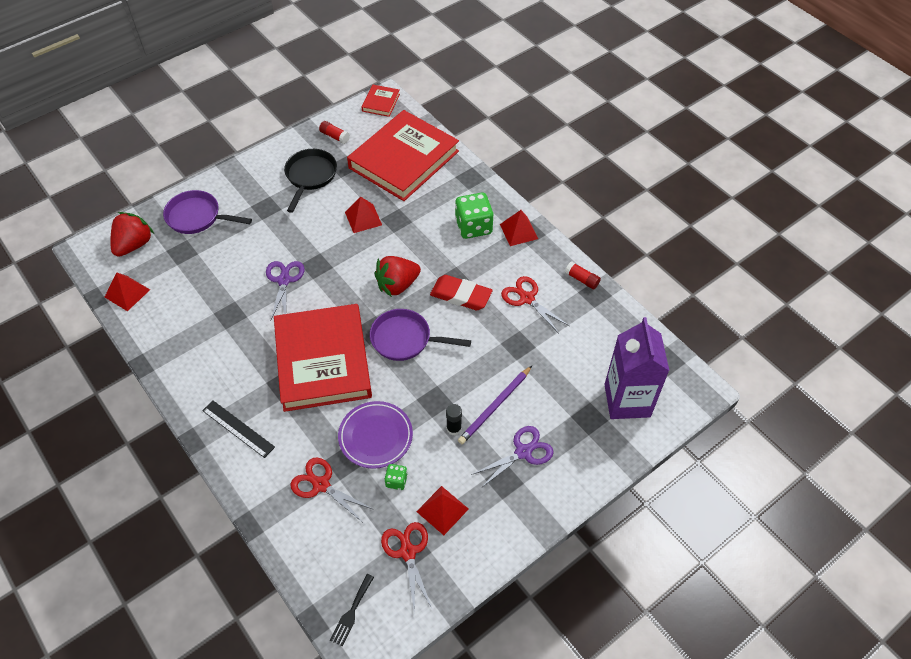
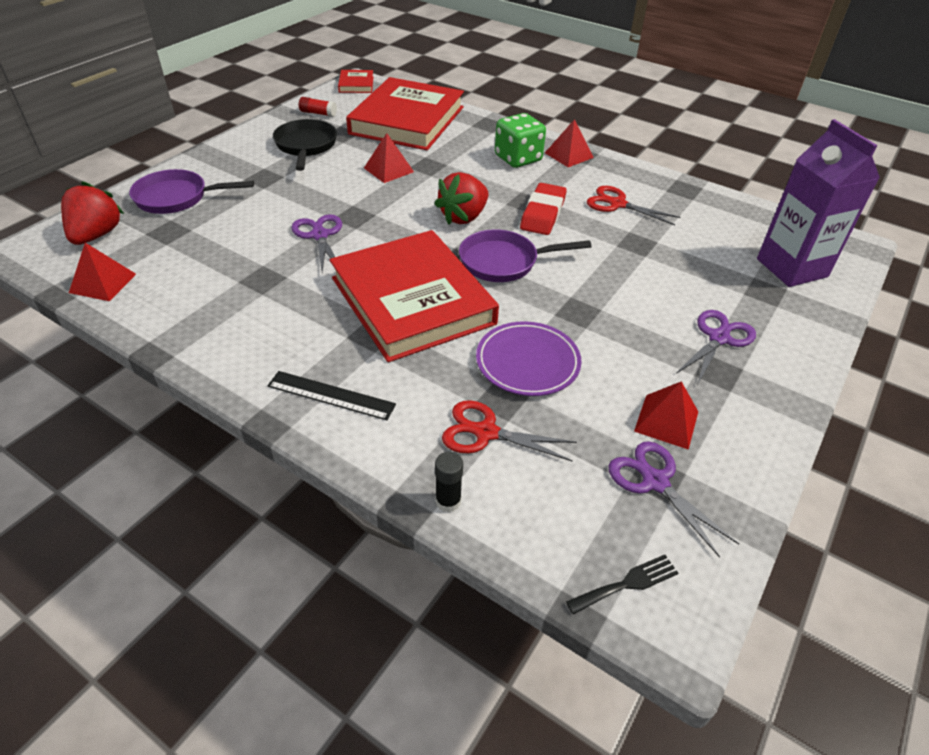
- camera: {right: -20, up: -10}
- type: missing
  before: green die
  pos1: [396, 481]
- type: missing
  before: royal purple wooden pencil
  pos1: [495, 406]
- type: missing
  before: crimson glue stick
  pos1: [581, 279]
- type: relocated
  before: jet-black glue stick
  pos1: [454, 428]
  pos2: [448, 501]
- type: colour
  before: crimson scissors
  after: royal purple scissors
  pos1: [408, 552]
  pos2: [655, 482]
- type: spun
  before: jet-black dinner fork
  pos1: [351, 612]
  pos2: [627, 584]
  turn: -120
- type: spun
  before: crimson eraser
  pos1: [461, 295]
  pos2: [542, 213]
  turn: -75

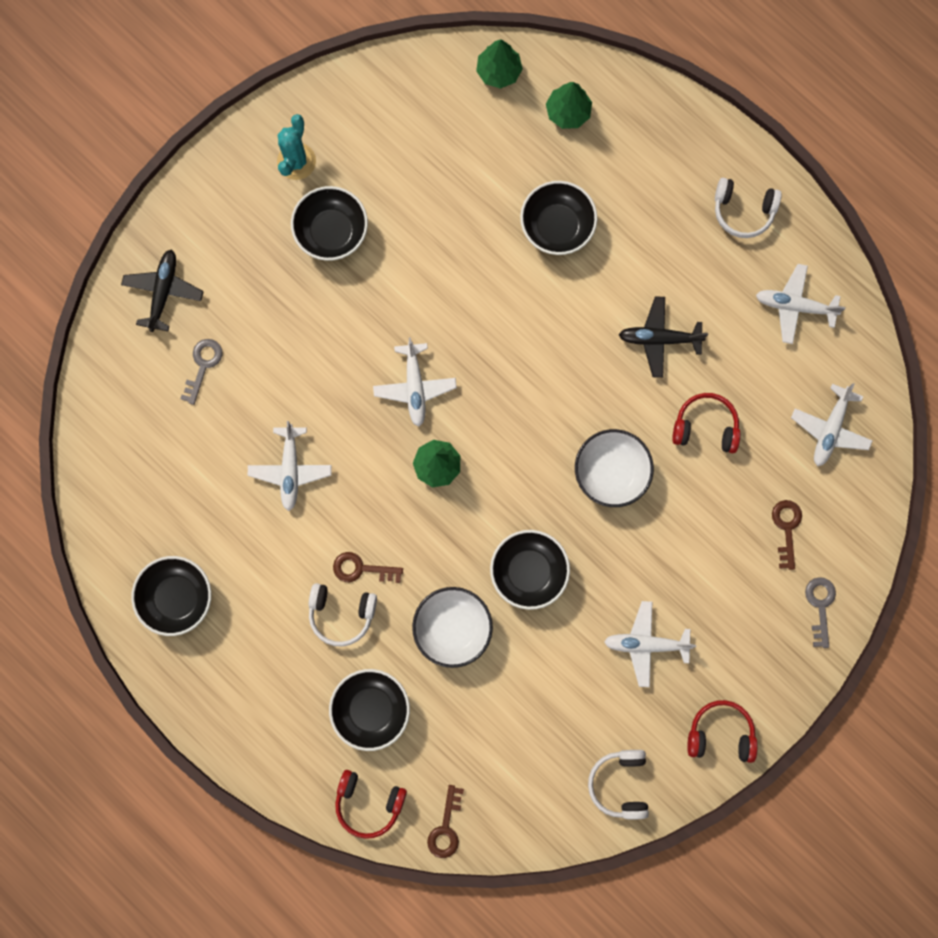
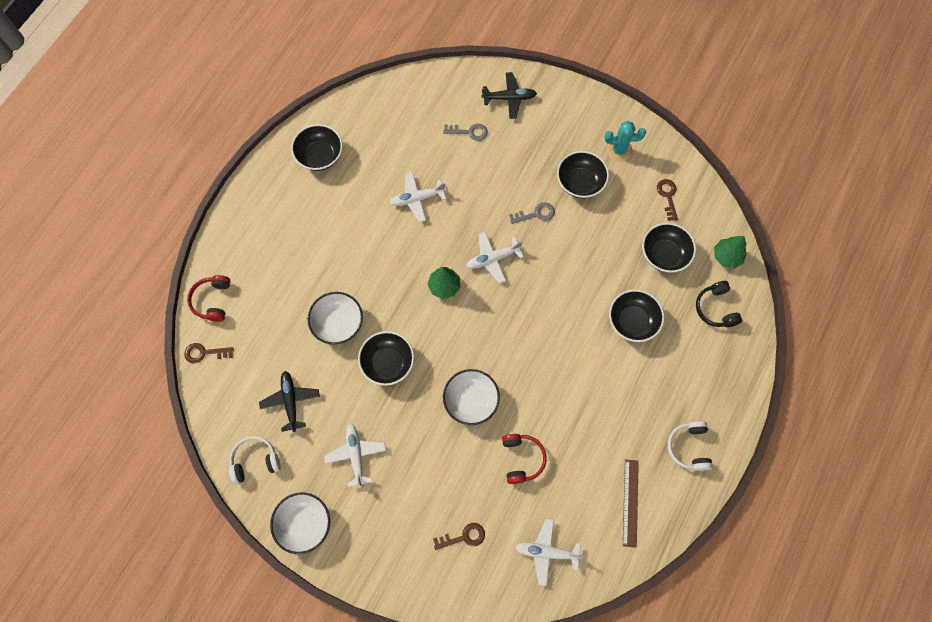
- camera: {right: 75, up: -10}
- type: missing
  before: white over-ear headphones
  pos1: [341, 613]
- type: relocated
  before: jet-black serving bowl
  pos1: [371, 709]
  pos2: [664, 254]
- type: relocated
  before: russet key
  pos1: [361, 569]
  pos2: [667, 196]
- type: relocated
  before: jet-black toy plane
  pos1: [659, 339]
  pos2: [290, 401]
- type: relocated
  before: ash-grey key
  pos1: [820, 606]
  pos2: [536, 214]
- type: exchanged
  before: green tree
  after: jet-black over-ear headphones
  pos1: [568, 112]
  pos2: [715, 308]
- type: exchanged
  before: crimson over-ear headphones
  after: white serving bowl
  pos1: [720, 733]
  pos2: [304, 524]
- type: exchanged
  before: white toy plane
  after: russet ruler
  pos1: [794, 306]
  pos2: [630, 502]

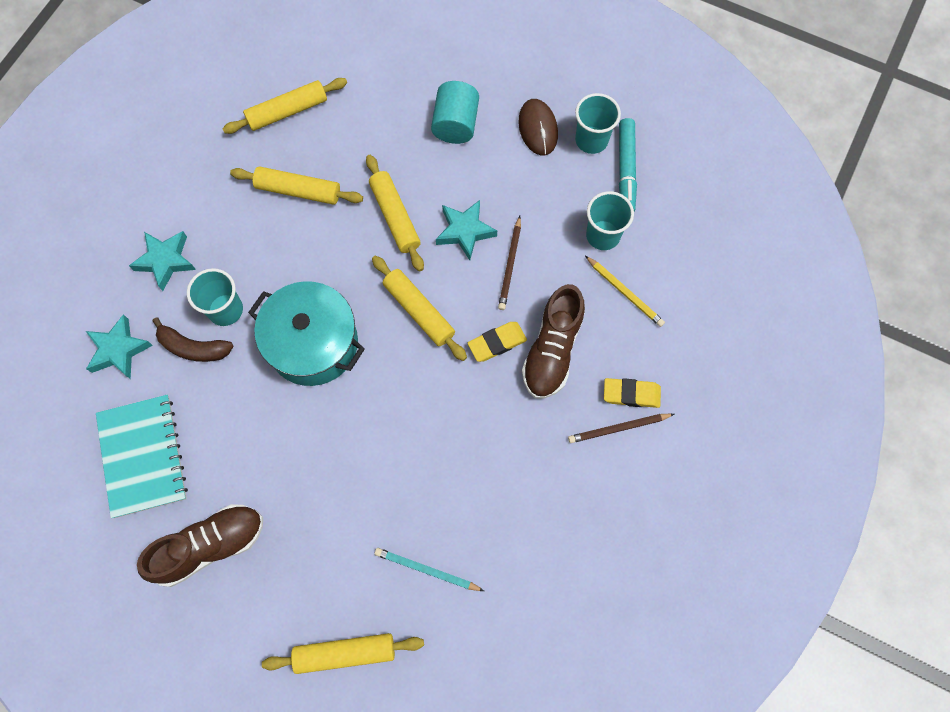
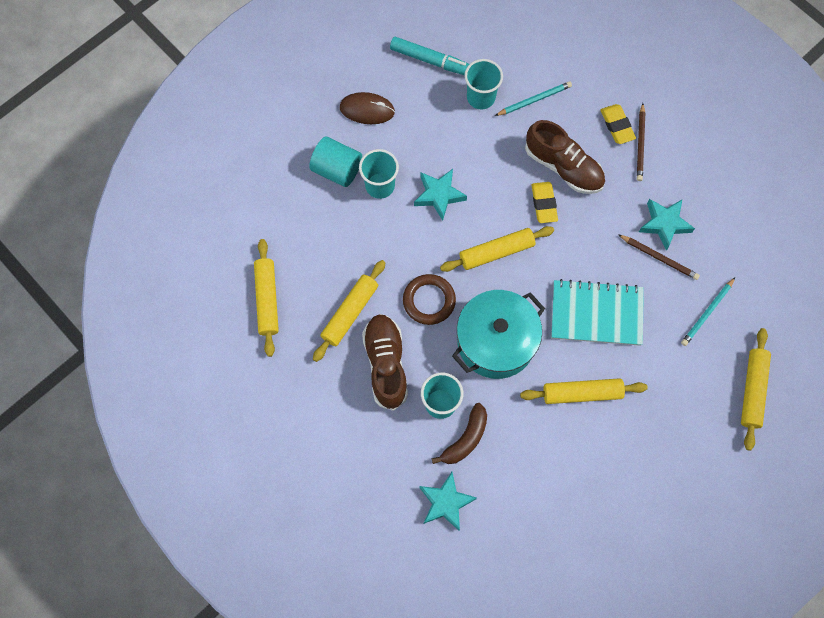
- camera: {right: -70, up: 0}
- type: appeared
  after: russet hoop
  pos2: [429, 301]
- type: relocated
  before: teal exercise book
  pos1: [143, 456]
  pos2: [596, 314]
- type: relocated
  before: teal star shape
  pos1: [165, 261]
  pos2: [664, 224]
- type: relocated
  before: russet lace-up shoe
  pos1: [210, 546]
  pos2: [386, 364]
- type: relocated
  before: yellow rolling pin
  pos1: [395, 216]
  pos2: [582, 393]
- type: relocated
  before: russet wooden pencil
  pos1: [510, 265]
  pos2: [659, 257]
- type: relocated
  before: teal cup
  pos1: [591, 140]
  pos2: [380, 186]
- type: colour
  before: yellow wooden pencil
  after: teal wooden pencil
  pos1: [625, 292]
  pos2: [534, 100]
- type: spun
  before: yellow eraser
  pos1: [631, 394]
  pos2: [617, 126]
  turn: -45

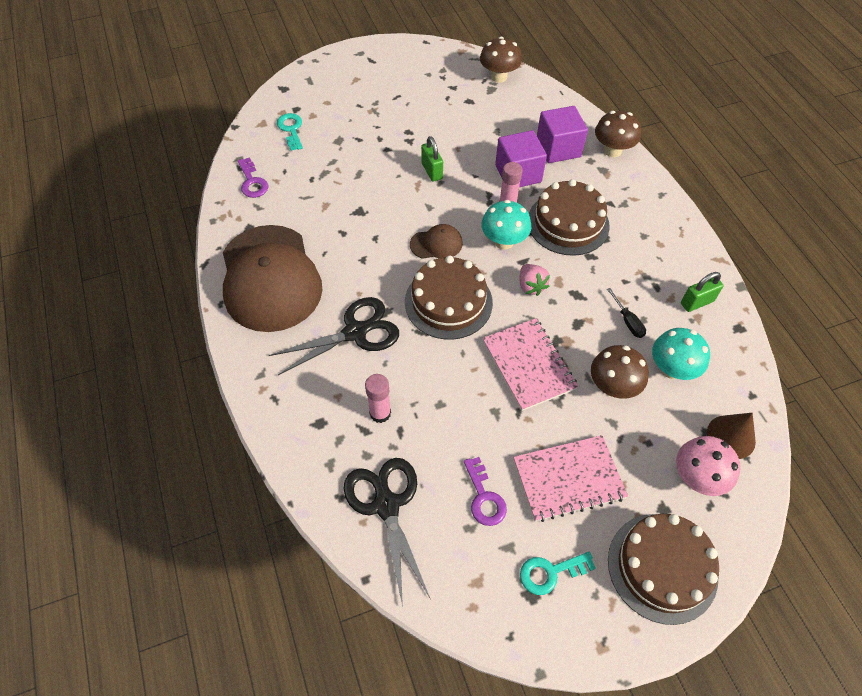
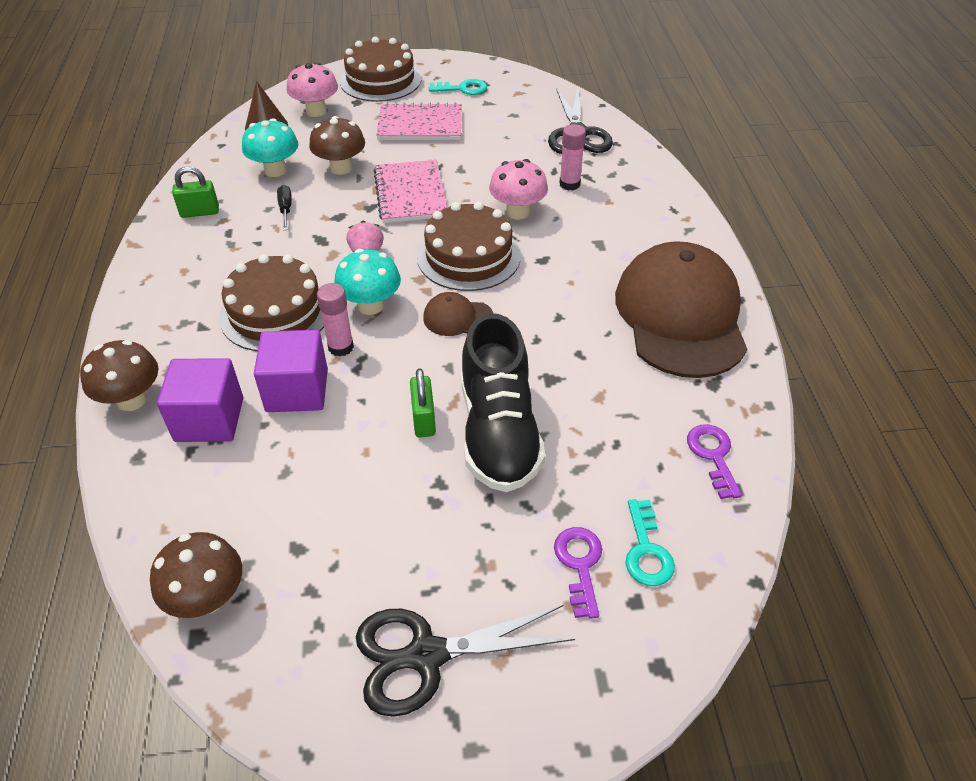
- camera: {right: -165, up: -10}
- type: appeared
  after: jet-black lace-up shoe
  pos2: [498, 432]
- type: appeared
  after: rosy toadstool
  pos2: [517, 212]
- type: relocated
  before: jet-black scissors
  pos1: [355, 332]
  pos2: [427, 655]
- type: relocated
  before: royal purple key
  pos1: [484, 497]
  pos2: [579, 565]

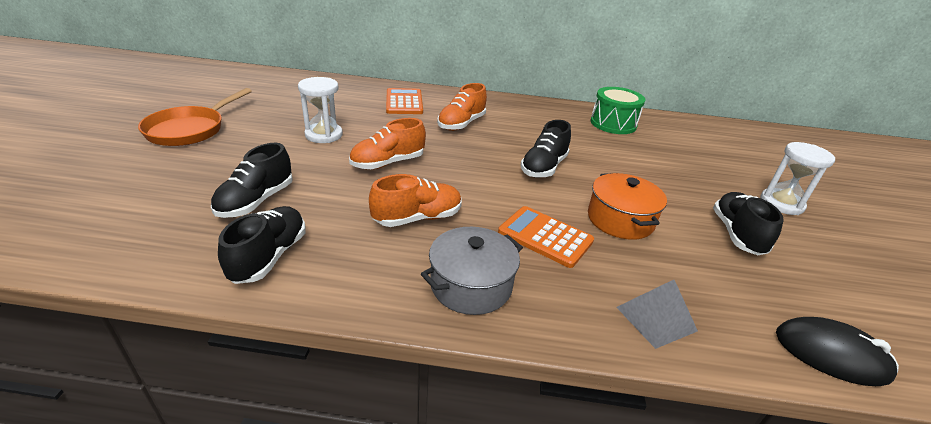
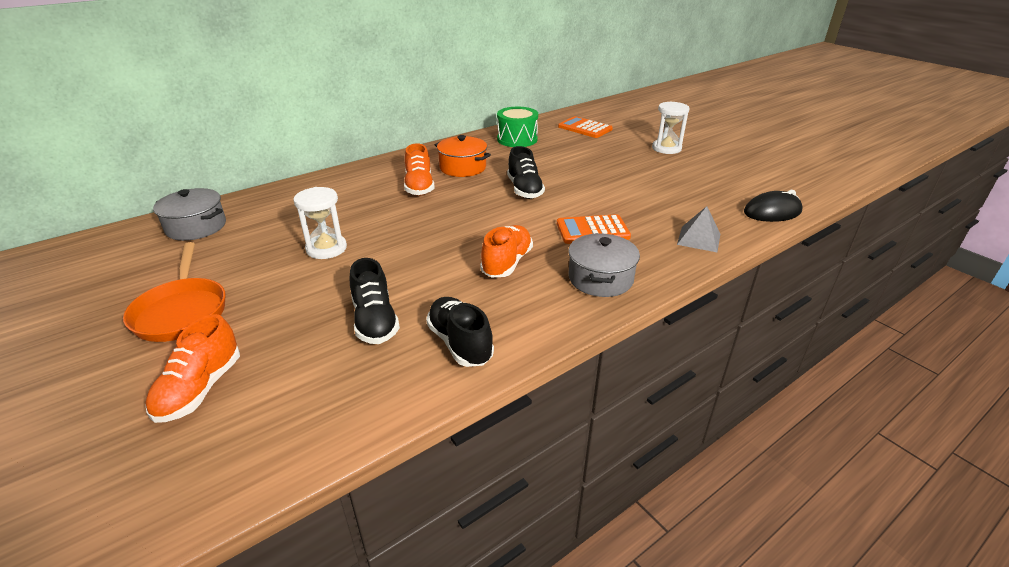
- camera: {right: -40, up: 0}
- type: missing
  before: jet-black lace-up shoe
  pos1: [737, 234]
- type: appeared
  after: ash-grey stockpot
  pos2: [196, 227]
- type: relocated
  before: orange lace-up shoe
  pos1: [388, 163]
  pos2: [200, 389]
- type: relocated
  before: orange pocket calculator
  pos1: [404, 102]
  pos2: [585, 128]
- type: relocated
  before: orange stockpot
  pos1: [620, 220]
  pos2: [463, 168]

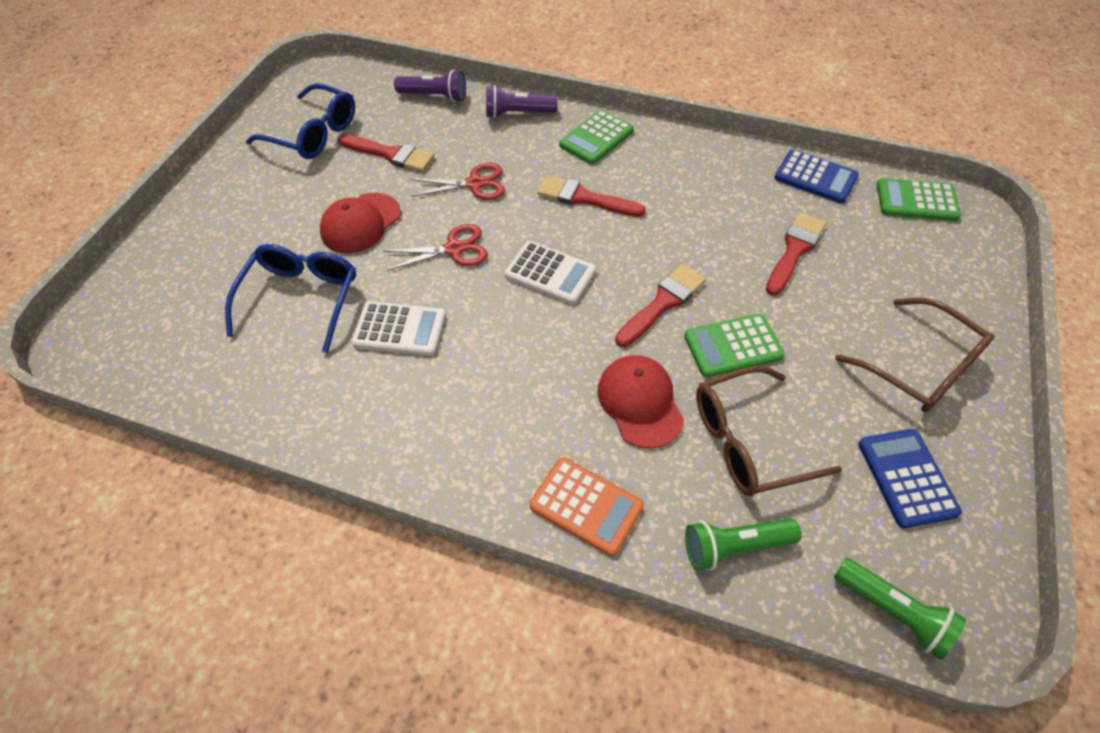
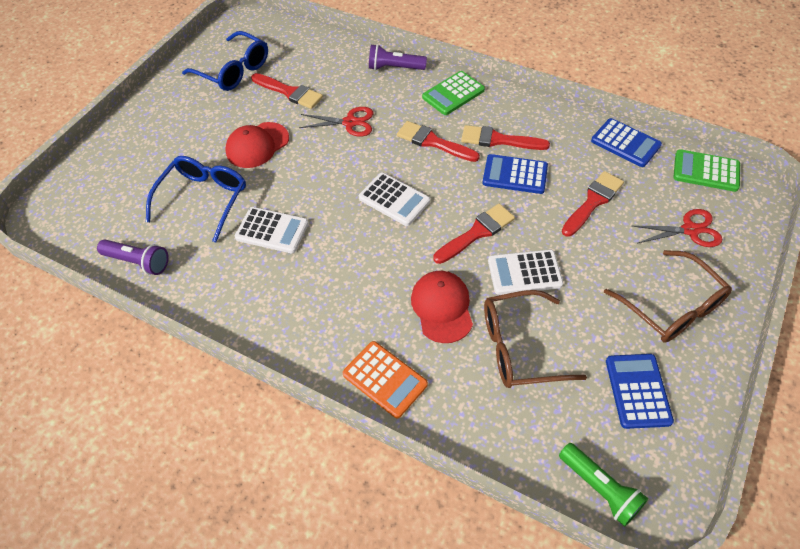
- camera: {right: 10, up: 0}
- type: missing
  before: green flashlight
  pos1: [734, 547]
- type: appeared
  after: crimson paint brush
  pos2: [498, 140]
- type: appeared
  after: blue pocket calculator
  pos2: [515, 175]
- type: relocated
  before: crimson scissors
  pos1: [454, 249]
  pos2: [690, 230]
- type: relocated
  before: royal purple flashlight
  pos1: [435, 96]
  pos2: [138, 262]
- type: colour
  before: green pocket calculator
  after: white pocket calculator
  pos1: [733, 346]
  pos2: [524, 273]

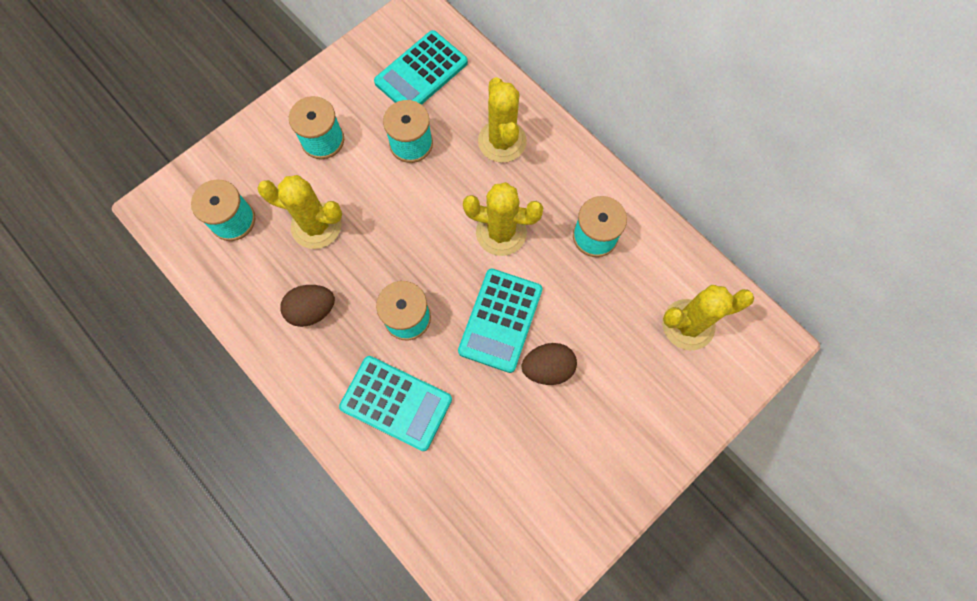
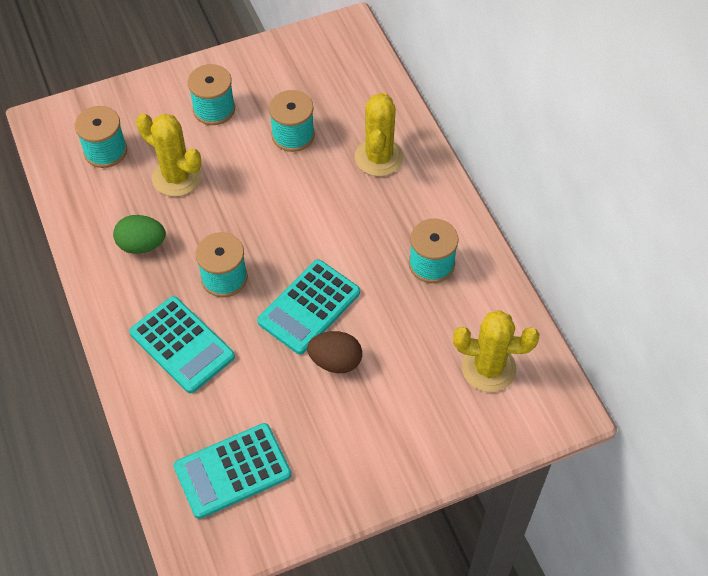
- camera: {right: 20, up: -15}
- type: missing
  before: yellow prickly plant
  pos1: [501, 232]
- type: relocated
  before: teal pocket calculator
  pos1: [421, 73]
  pos2: [232, 471]
- type: colour
  before: russet egg
  after: green egg
  pos1: [312, 310]
  pos2: [142, 245]

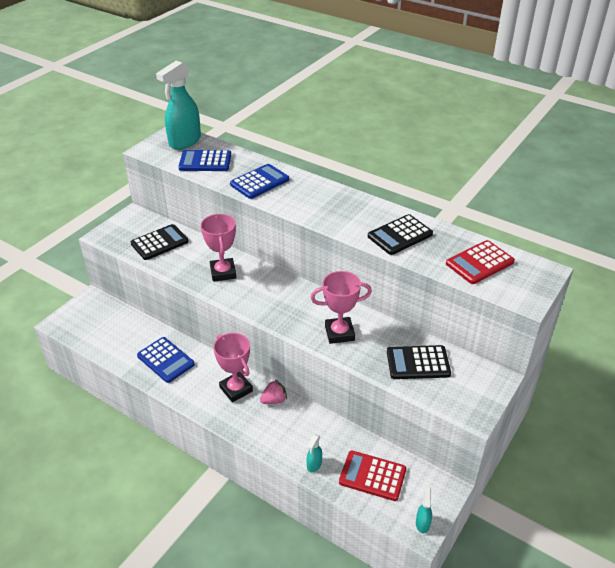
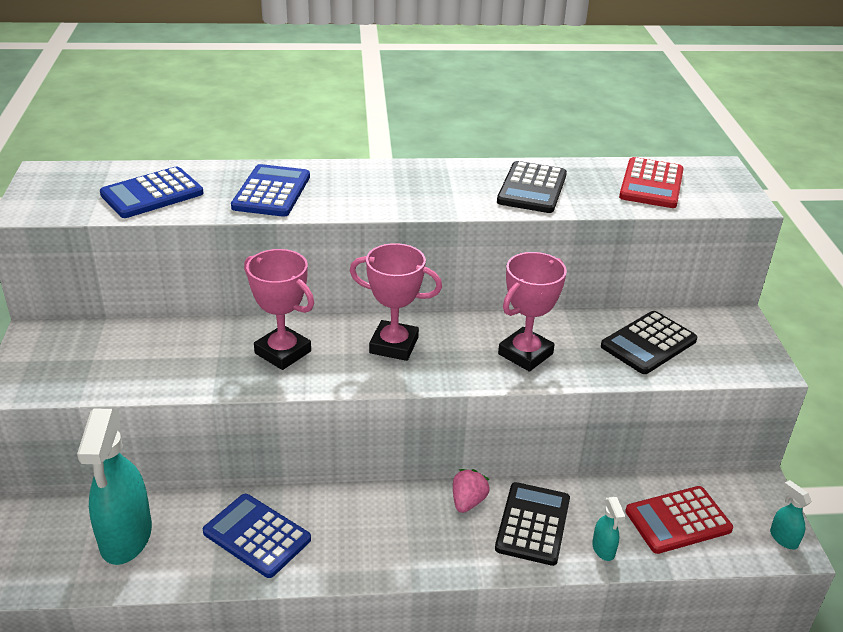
- camera: {right: -40, up: -5}
- type: relocated
  before: jet-black pocket calculator
  pos1: [159, 243]
  pos2: [533, 524]
- type: relocated
  before: teal spray cleaner
  pos1: [184, 141]
  pos2: [126, 538]
- type: relocated
  before: rosy prize cup
  pos1: [236, 389]
  pos2: [394, 345]
- type: spun
  before: blue pocket calculator
  pos1: [165, 360]
  pos2: [257, 536]
  turn: -150

